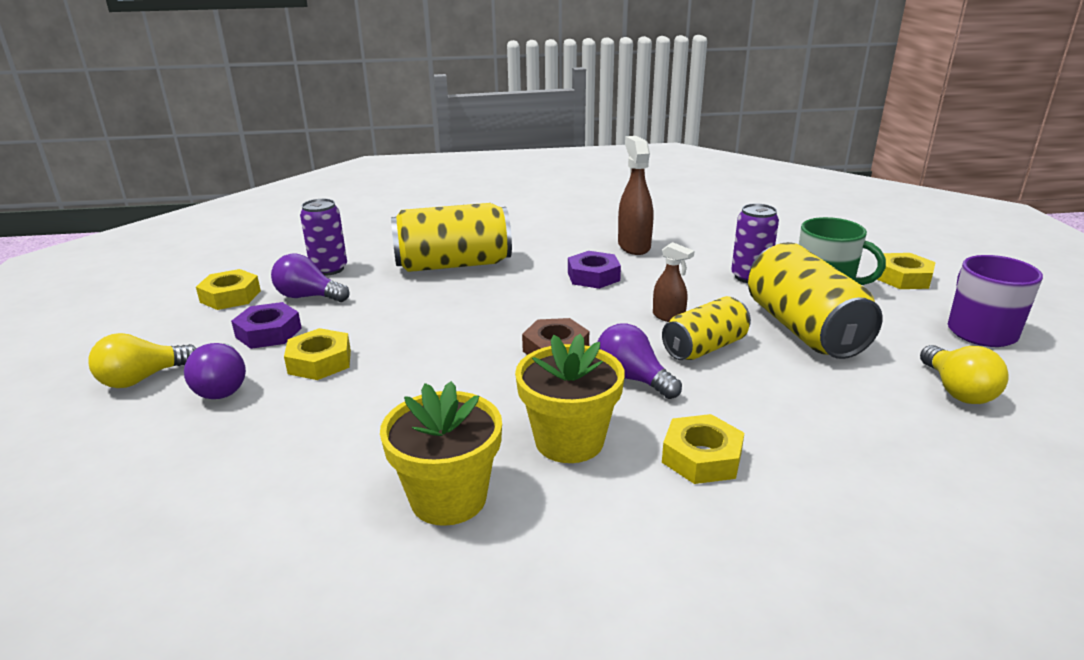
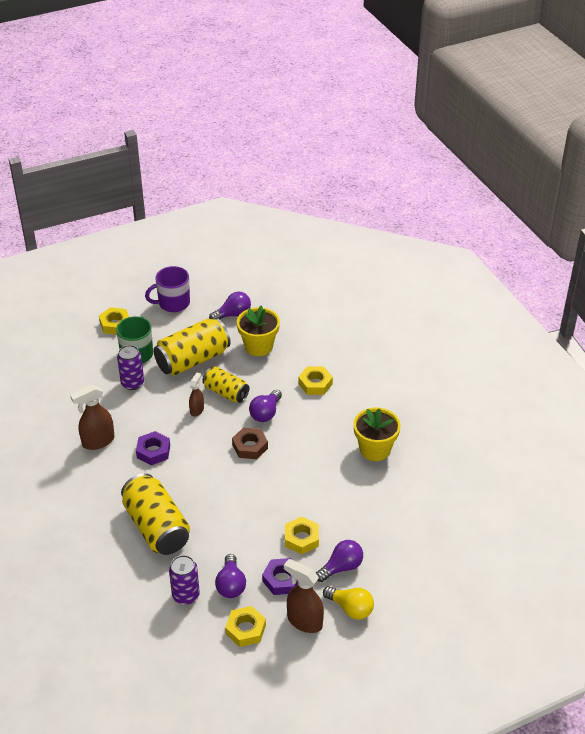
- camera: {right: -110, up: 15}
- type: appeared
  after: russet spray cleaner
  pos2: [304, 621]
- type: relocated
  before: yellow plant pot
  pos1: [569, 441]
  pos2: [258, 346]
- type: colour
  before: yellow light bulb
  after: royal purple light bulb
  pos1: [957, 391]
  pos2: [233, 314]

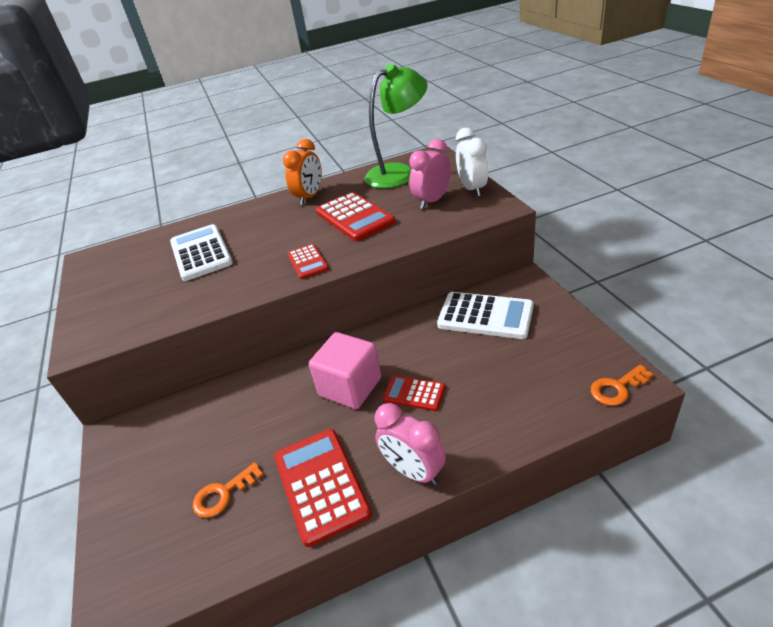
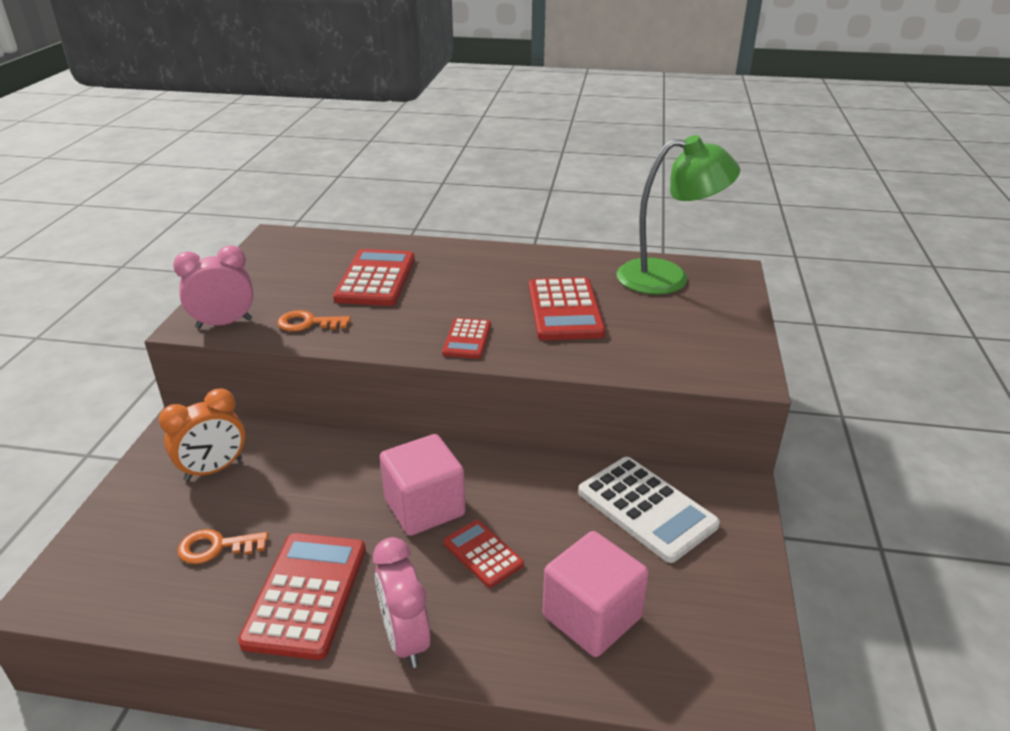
- camera: {right: 25, up: -5}
- type: missing
  before: white bedside clock
  pos1: [472, 189]
- type: appeared
  after: rosy solid cube
  pos2: [592, 616]
- type: relocated
  before: orange bedside clock
  pos1: [309, 197]
  pos2: [214, 469]
- type: relocated
  before: rosy bedside clock
  pos1: [432, 201]
  pos2: [224, 323]
- type: relocated
  before: orange key
  pos1: [617, 388]
  pos2: [308, 323]
- type: colour
  before: white pocket calculator
  after: crimson pocket calculator
  pos1: [201, 253]
  pos2: [376, 279]

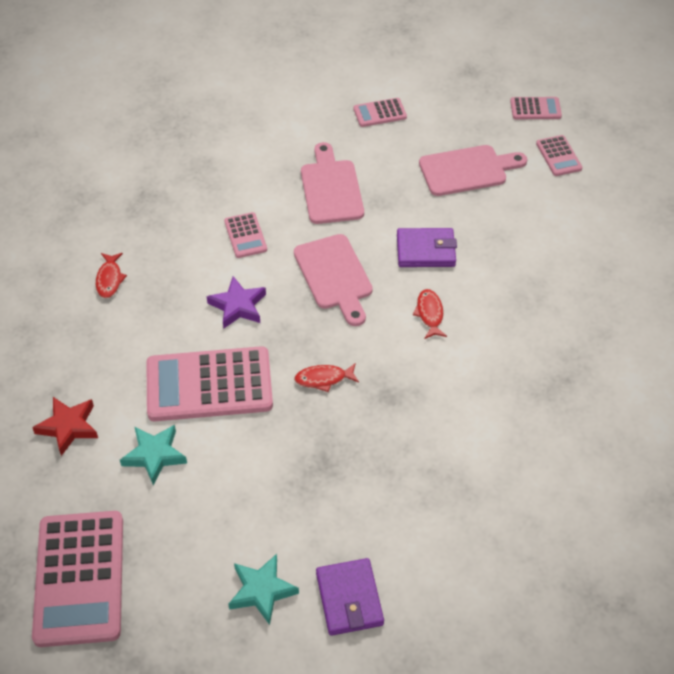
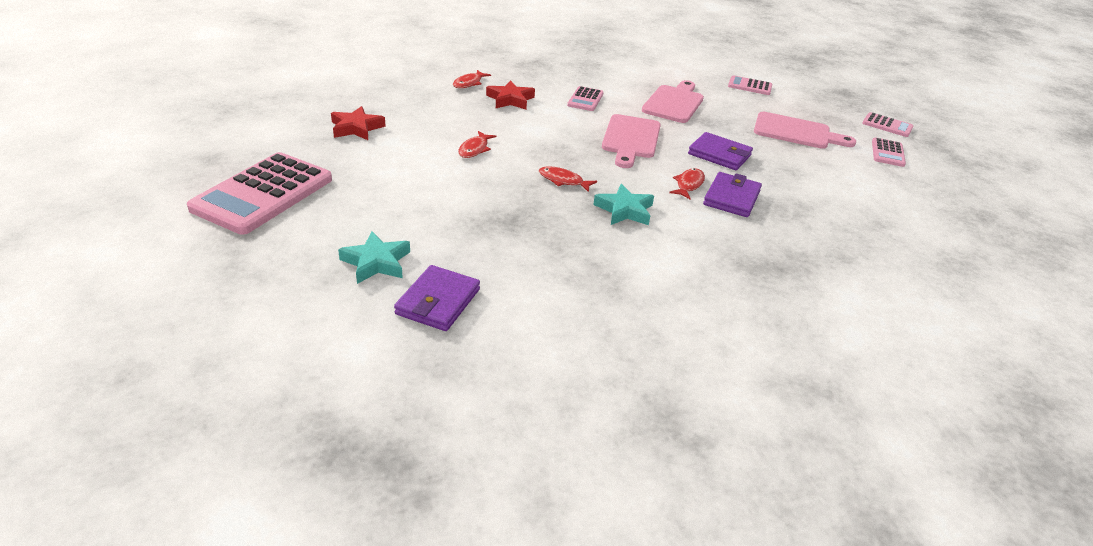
- camera: {right: 30, up: -15}
- type: missing
  before: royal purple star shape
  pos1: [238, 306]
- type: appeared
  after: crimson star shape
  pos2: [510, 100]
- type: appeared
  after: royal purple billfold
  pos2: [731, 198]
- type: relocated
  before: teal star shape
  pos1: [154, 455]
  pos2: [624, 210]
- type: exchanged
  before: rosy pocket calculator
  after: crimson fish figure
  pos1: [209, 385]
  pos2: [474, 149]

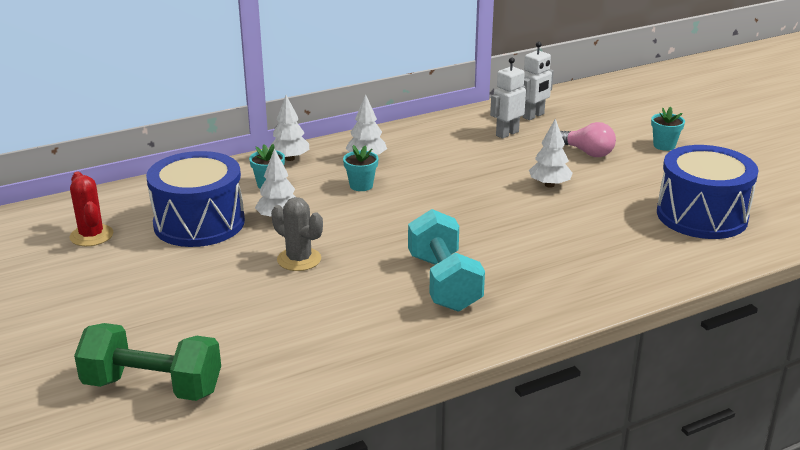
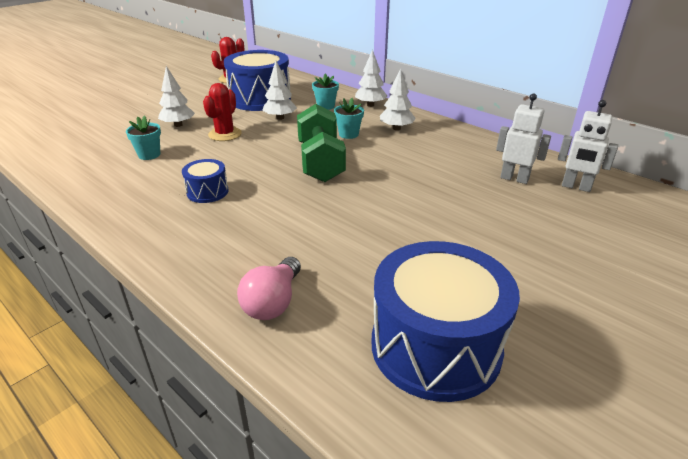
- camera: {right: 70, up: 5}
- type: relocated
  before: green hand weight
  pos1: [153, 387]
  pos2: [320, 162]
- type: relocated
  before: white tree
  pos1: [549, 185]
  pos2: [178, 125]
- type: relocated
  before: rosy light bulb
  pos1: [587, 152]
  pos2: [273, 302]
- type: relocated
  before: teal plant pot
  pos1: [664, 145]
  pos2: [149, 155]
- type: exchanged
  before: teal hand weight
  after: blue snare drum
  pos1: [444, 282]
  pos2: [207, 192]
- type: colour
  before: ash-grey prickly plant
  after: crimson prickly plant
  pos1: [299, 259]
  pos2: [225, 134]

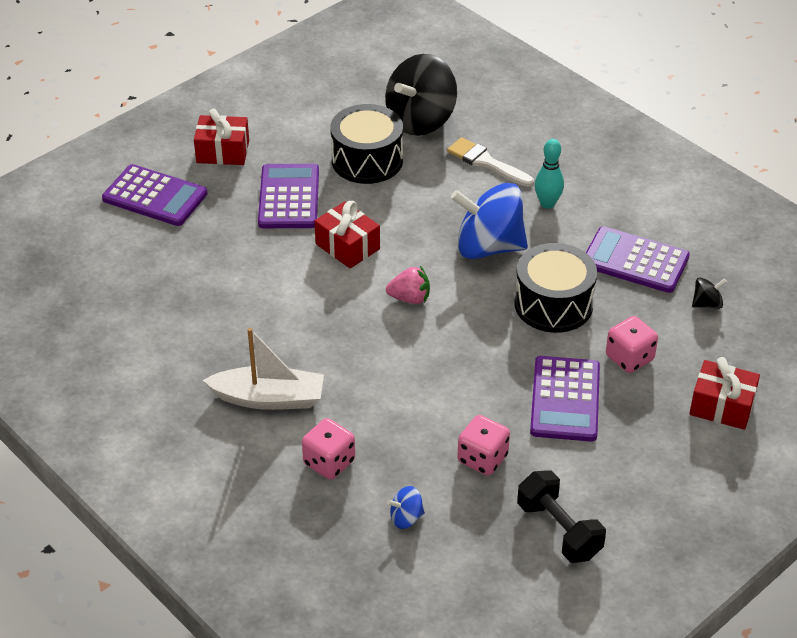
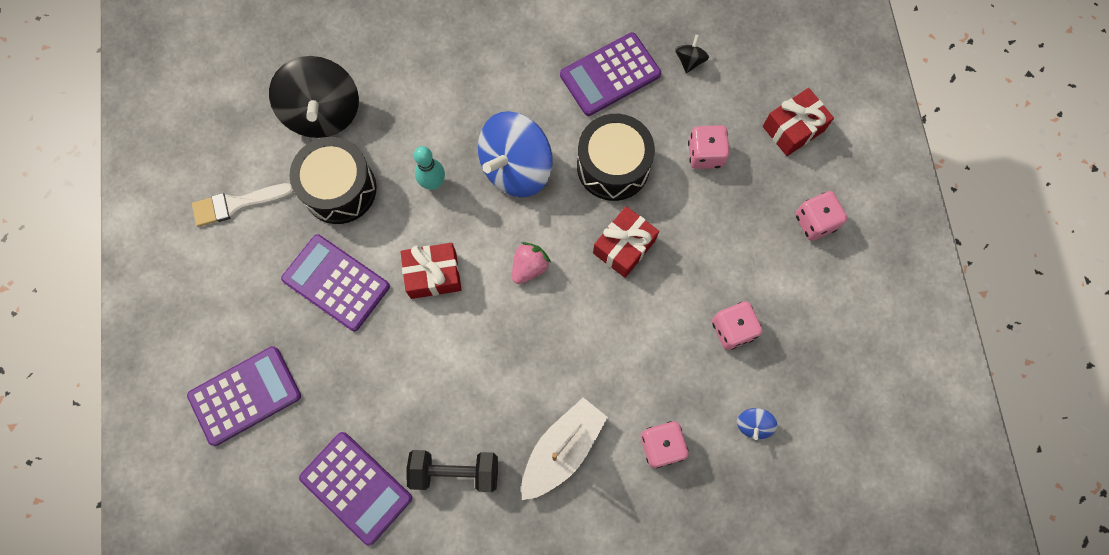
- camera: {right: -55, up: 30}
- type: appeared
  after: rosy die
  pos2: [815, 222]
- type: relocated
  before: crimson present
  pos1: [223, 152]
  pos2: [624, 247]
- type: relocated
  before: white paint brush
  pos1: [486, 162]
  pos2: [237, 204]
- type: relocated
  before: jet-black hand weight
  pos1: [559, 530]
  pos2: [455, 471]
- type: relocated
  before: royal purple pocket calculator
  pos1: [565, 399]
  pos2: [356, 487]
- type: relocated
  before: teal skittle
  pos1: [547, 203]
  pos2: [433, 183]

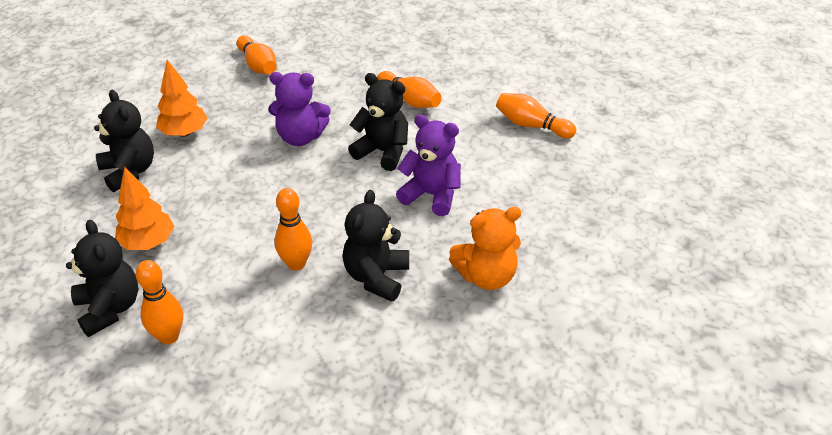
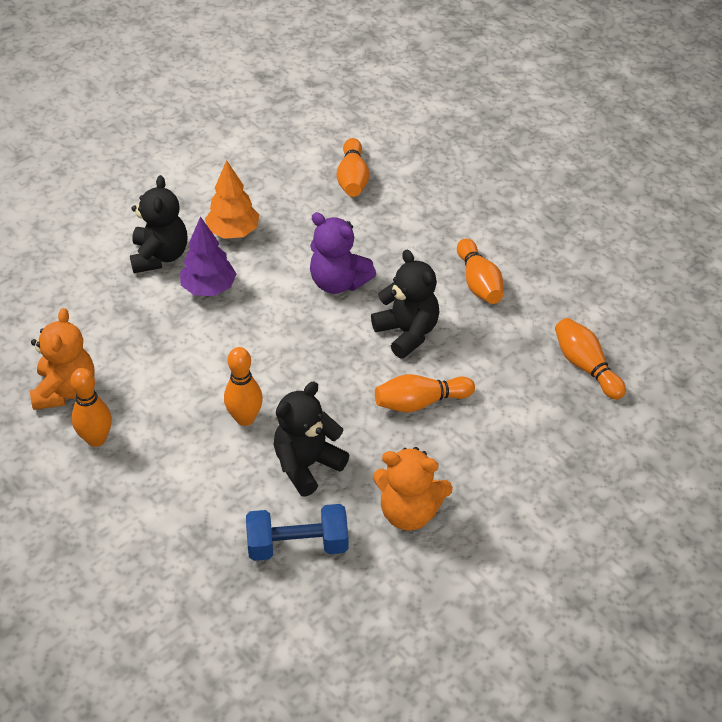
- camera: {right: 30, up: 5}
- type: missing
  before: orange tree
  pos1: [148, 242]
- type: appeared
  after: royal purple tree
  pos2: [209, 288]
- type: appeared
  after: blue hand weight
  pos2: [298, 545]
- type: exchanged
  before: royal purple teddy
  after: orange skittle
  pos1: [431, 195]
  pos2: [420, 402]
- type: colour
  before: jet-black teddy
  after: orange teddy
  pos1: [110, 308]
  pos2: [65, 390]

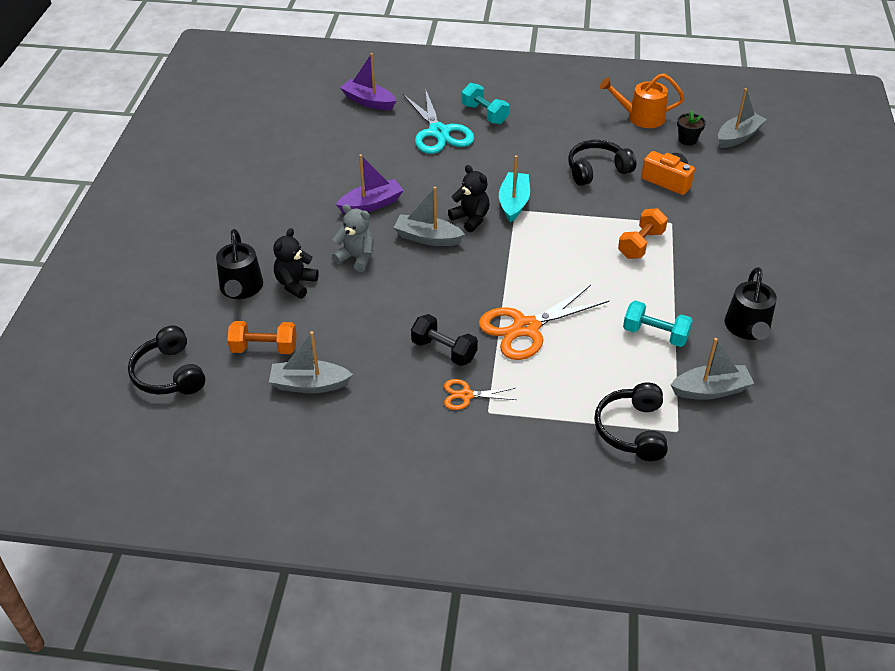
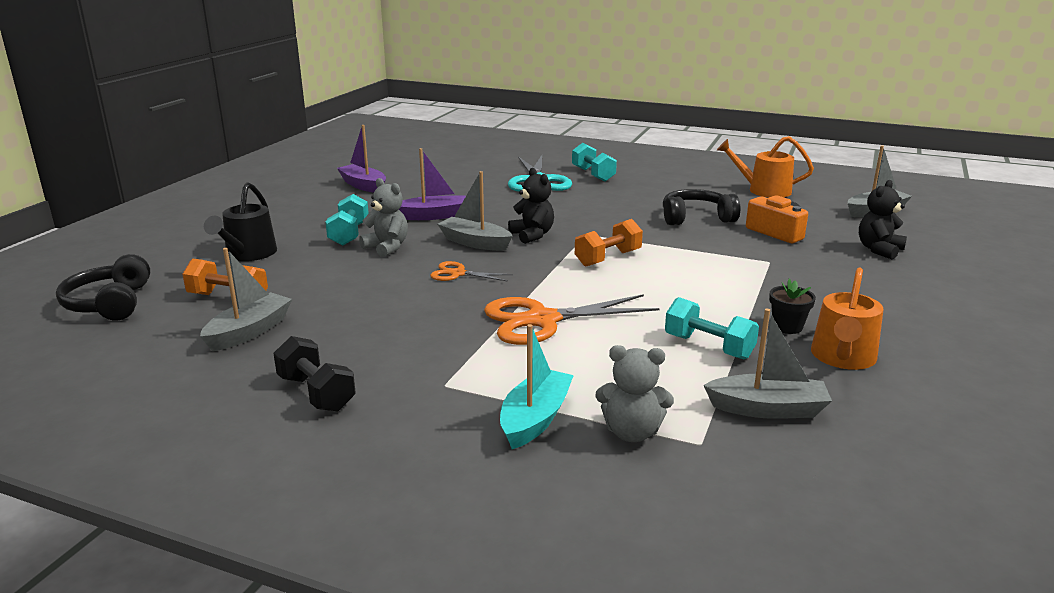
- camera: {right: 15, up: -20}
- type: appeared
  after: teal hand weight
  pos2: [349, 234]
- type: relocated
  before: jet-black teddy
  pos1: [295, 284]
  pos2: [879, 250]
- type: relocated
  before: royal purple sailboat
  pos1: [368, 102]
  pos2: [363, 186]
- type: relocated
  before: jet-black hand weight
  pos1: [444, 351]
  pos2: [316, 393]
- type: relocated
  before: orange scissors
  pos1: [466, 395]
  pos2: [458, 274]
- type: relocated
  before: teal sailboat
  pos1: [514, 203]
  pos2: [535, 419]
- type: relocated
  before: orange hand weight
  pos1: [641, 244]
  pos2: [608, 258]
- type: relocated
  before: jet-black plant pot
  pos1: [687, 140]
  pos2: [787, 327]
- type: exchanged
  before: jet-black over-ear headphones
  after: ash-grey teddy
  pos1: [631, 430]
  pos2: [632, 432]
- type: colour
  before: jet-black watering pot
  after: orange watering pot
  pos1: [747, 328]
  pos2: [842, 357]
- type: spun
  before: ash-grey sailboat
  pos1: [309, 384]
  pos2: [249, 331]
  turn: 105

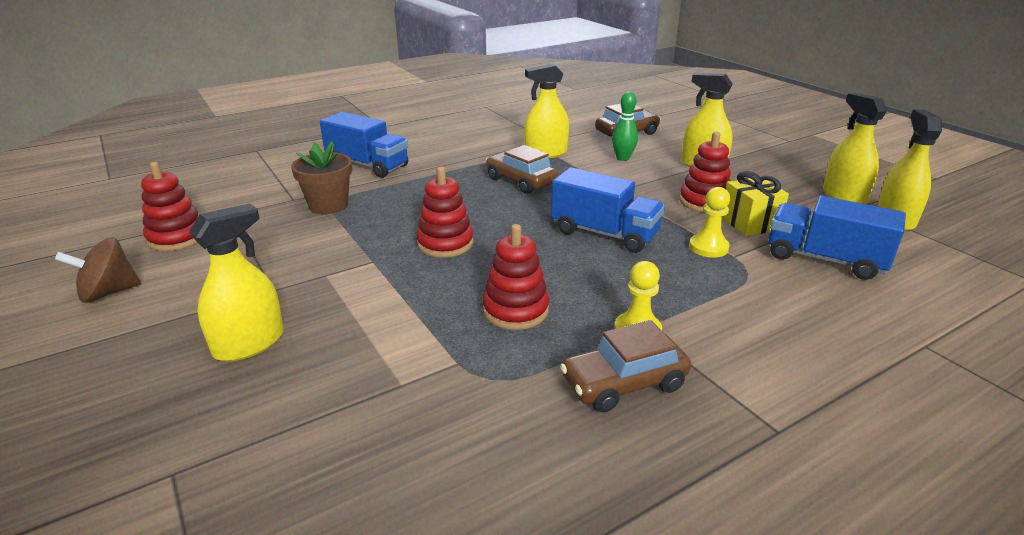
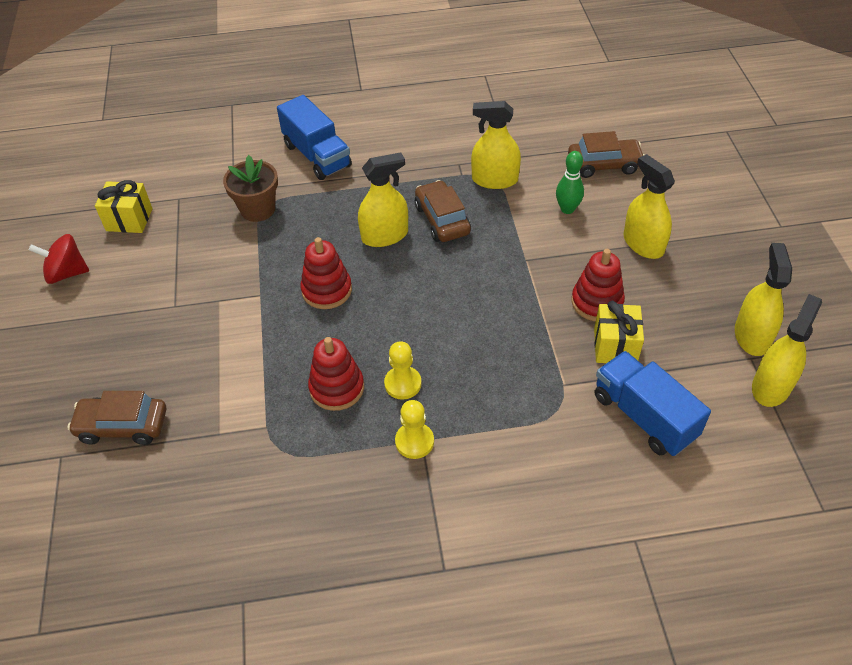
- camera: {right: 25, up: 20}
- type: missing
  before: blue lorry
  pos1: [604, 233]
- type: relocated
  before: yellow spray cleaner
  pos1: [249, 343]
  pos2: [384, 235]
- type: relocated
  before: russet toy car
  pos1: [623, 383]
  pos2: [123, 426]
- type: relocated
  before: yellow pawn
  pos1: [708, 247]
  pos2: [403, 384]
- type: exchanged
  before: crimson stacking toy
  after: yellow present
  pos1: [177, 237]
  pos2: [129, 219]
- type: colour
  before: russet whirligig
  after: crimson whirligig
  pos1: [108, 293]
  pos2: [67, 273]

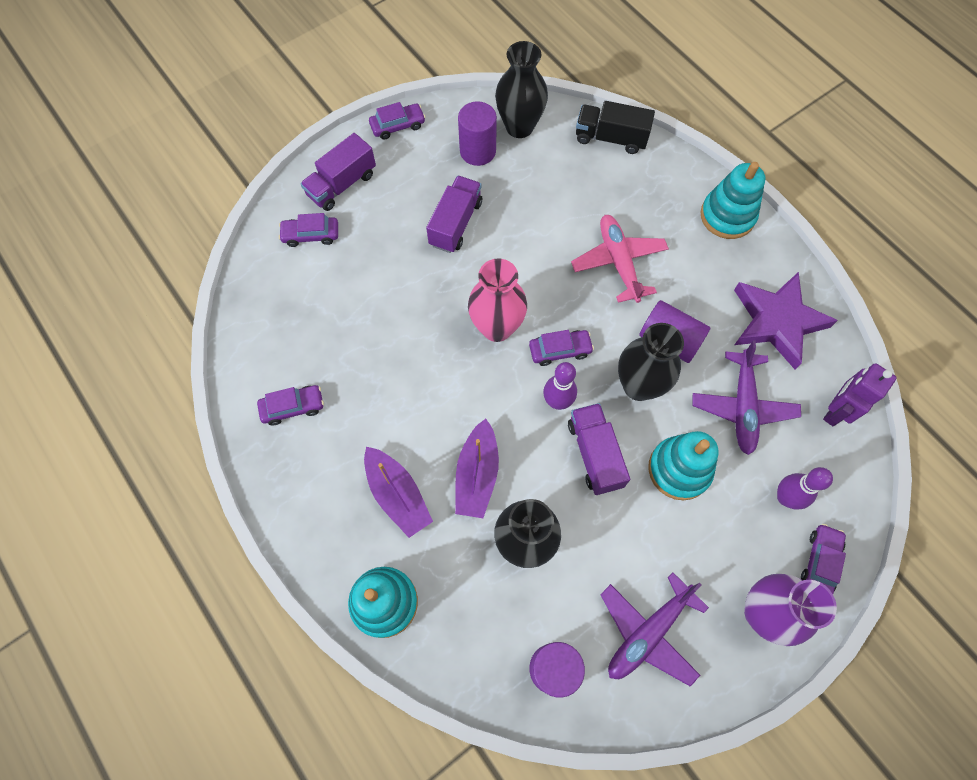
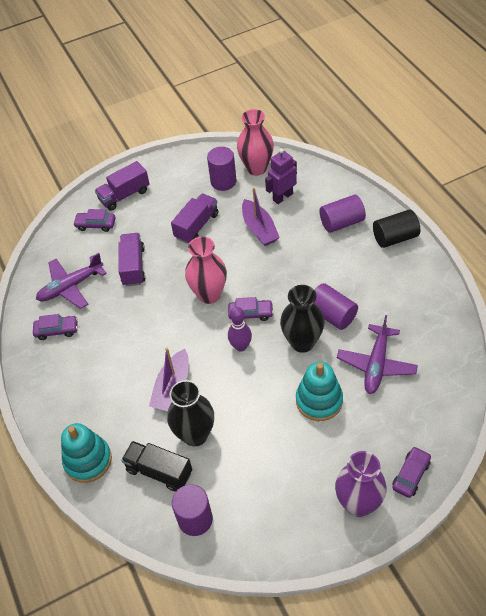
- camera: {right: 15, up: -15}
- type: missing
  before: royal purple toy car
  pos1: [398, 126]
- type: missing
  before: rosy toy plane
  pos1: [618, 262]
- type: missing
  before: royal purple star shape
  pos1: [777, 322]
- type: missing
  before: royal purple skittle
  pos1: [785, 497]
- type: appeared
  after: royal purple cylinder shape
  pos2: [341, 222]
- type: relocated
  before: royal purple sailboat
  pos1: [397, 495]
  pos2: [259, 229]
- type: relocated
  before: royal purple lorry
  pos1: [595, 454]
  pos2: [133, 266]
- type: relocated
  before: jet-black lorry
  pos1: [610, 138]
  pos2: [159, 471]
- type: relocated
  before: royal purple toy plane
  pos1: [648, 633]
  pos2: [70, 287]
- type: relocated
  before: royal purple robot
  pos1: [835, 411]
  pos2: [282, 197]
- type: exchanged
  before: teal stacking toy
  after: jet-black cylinder shape
  pos1: [727, 216]
  pos2: [395, 237]
- type: colour
  before: jet-black tall vase
  after: rosy tall vase
  pos1: [519, 127]
  pos2: [256, 168]

